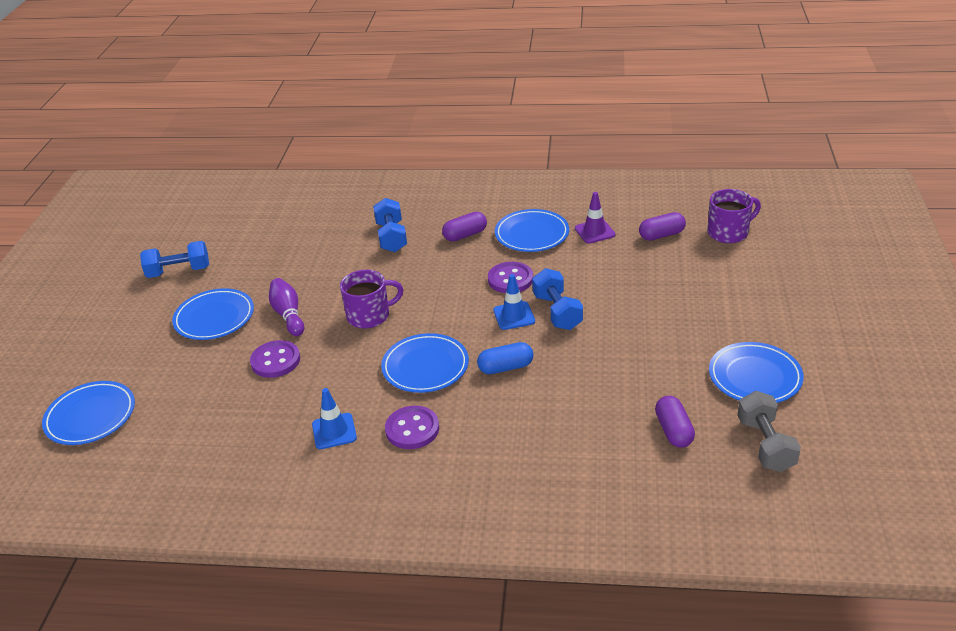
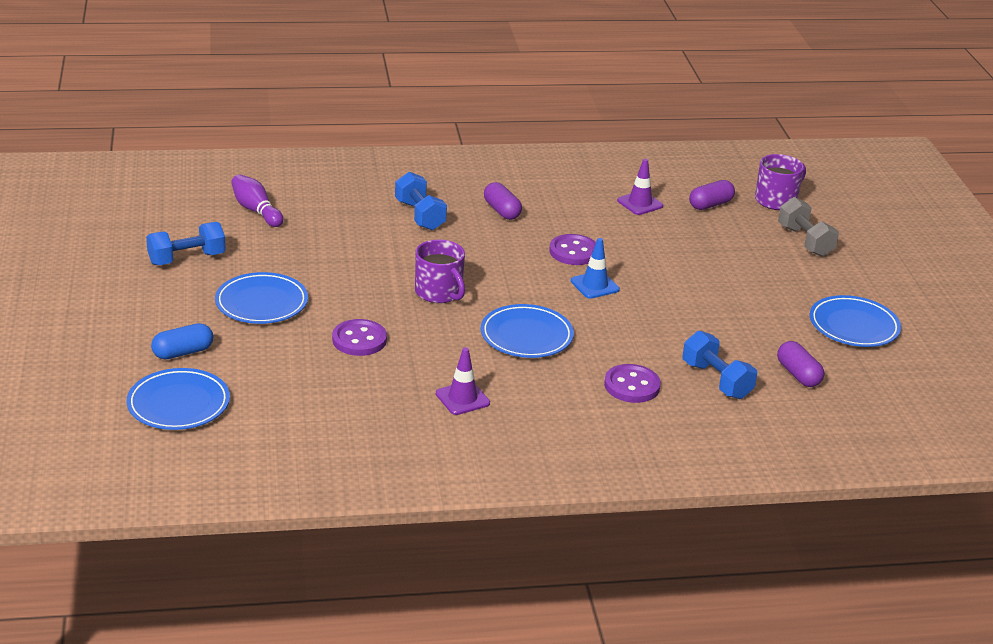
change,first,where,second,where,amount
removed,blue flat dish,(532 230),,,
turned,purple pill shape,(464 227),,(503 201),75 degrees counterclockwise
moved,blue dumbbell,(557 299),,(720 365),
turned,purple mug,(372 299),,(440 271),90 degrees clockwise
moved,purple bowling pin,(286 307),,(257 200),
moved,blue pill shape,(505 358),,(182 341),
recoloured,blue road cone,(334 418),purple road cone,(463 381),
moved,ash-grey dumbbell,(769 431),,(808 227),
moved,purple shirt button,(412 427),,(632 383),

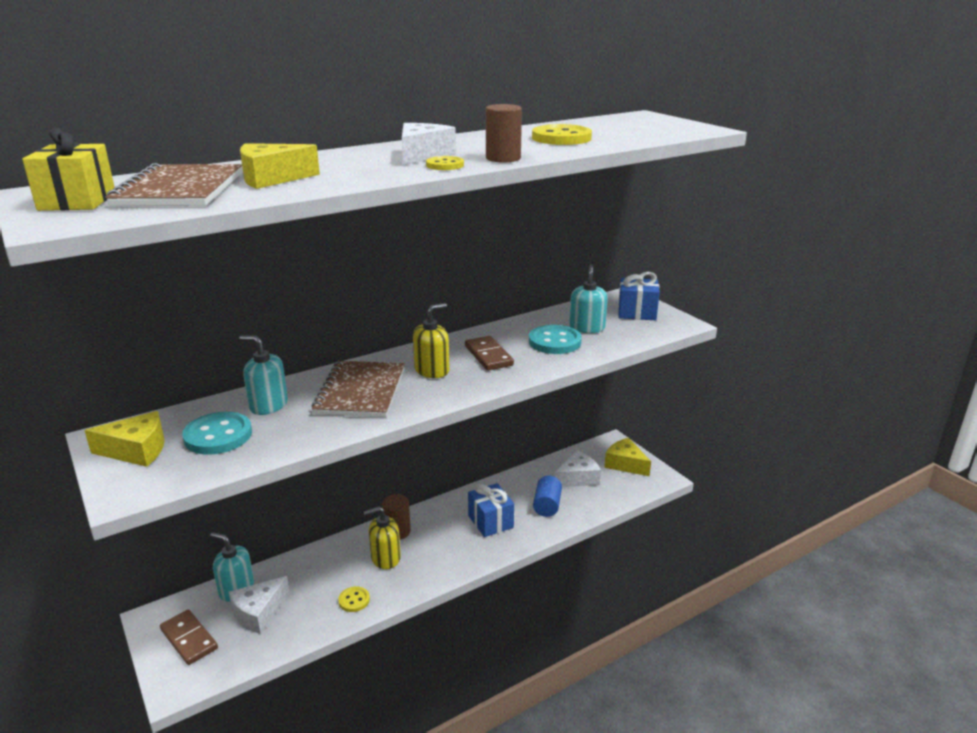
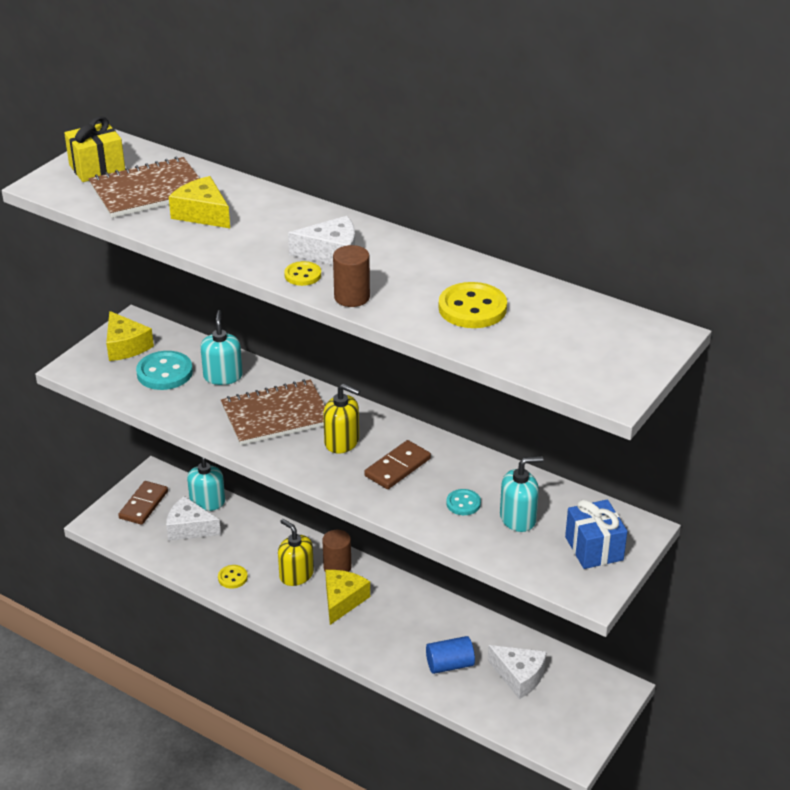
change,first,where,second,where,amount
resized,teal shirt button,(555 339),,(463 502),x0.56
moved,bright yellow cheese,(627 457),,(347 597),
removed,blue present,(491 510),,,

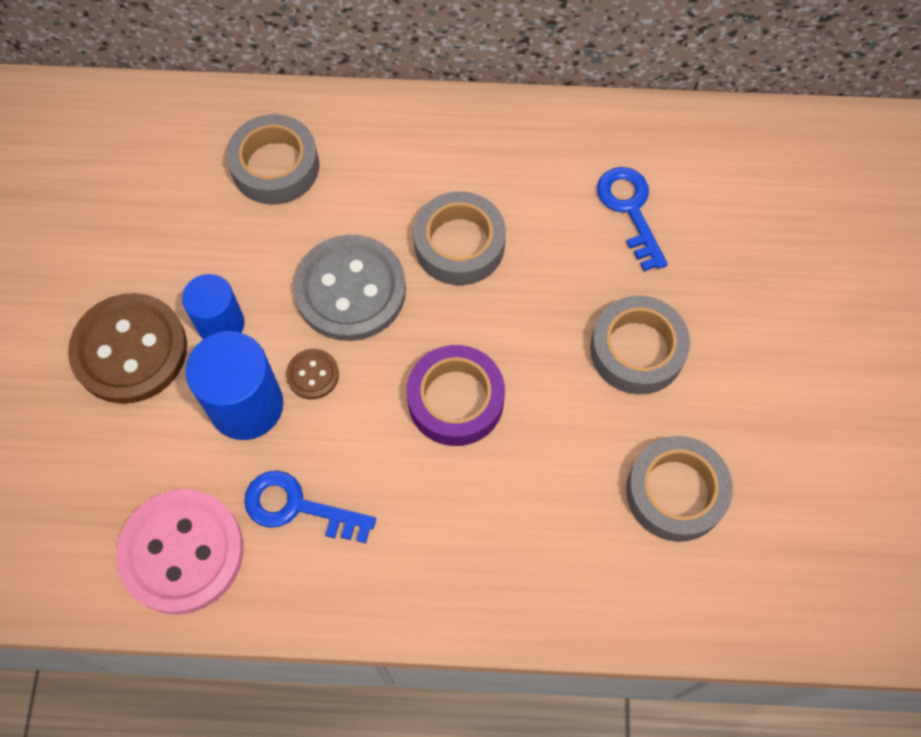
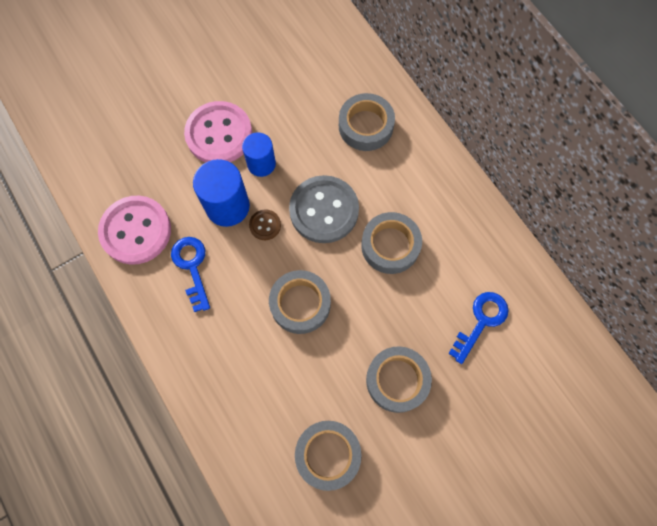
change,first,where,second,where,amount
recoloured,brown shirt button,(127 348),pink shirt button,(218 132),
recoloured,purple roll of tape,(456 395),ash-grey roll of tape,(300 302),

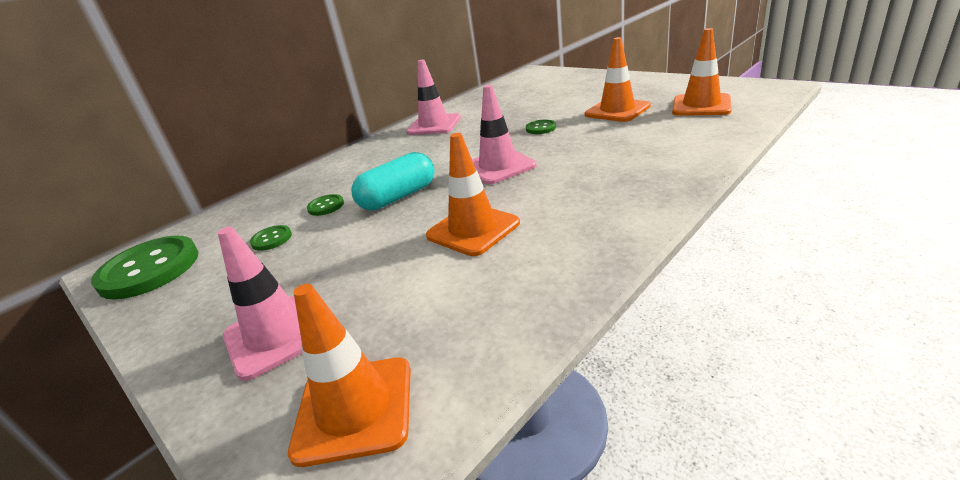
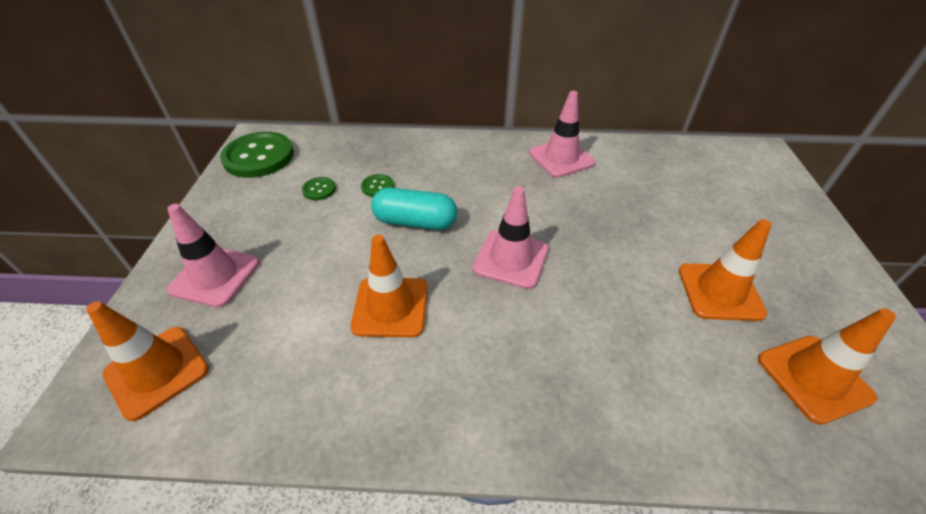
change,first,where,second,where,amount
removed,emerald shirt button,(541 127),,,

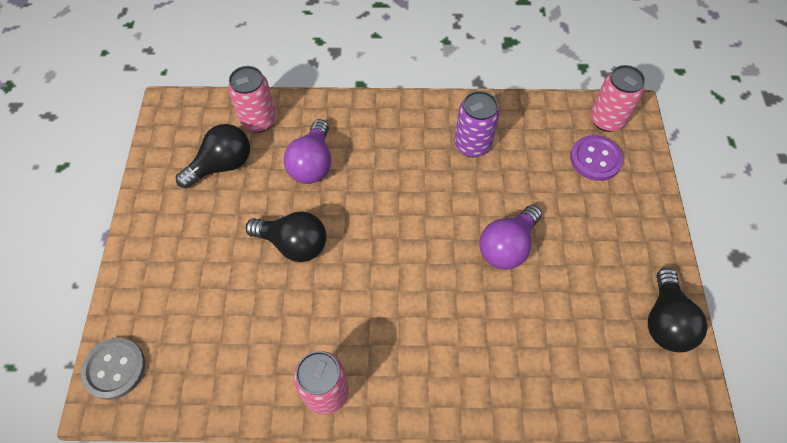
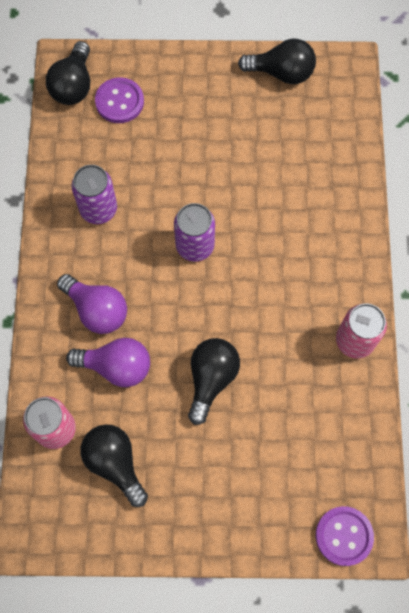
change,first,where,second,where,amount
replaced,pink tin,(617 98),black bulb,(68 73),
moved,purple bulb,(511 237),,(92 304),
recoloured,ash-grey shirt button,(113 369),purple shirt button,(345 536),
added,,,purple tin,(194 232),

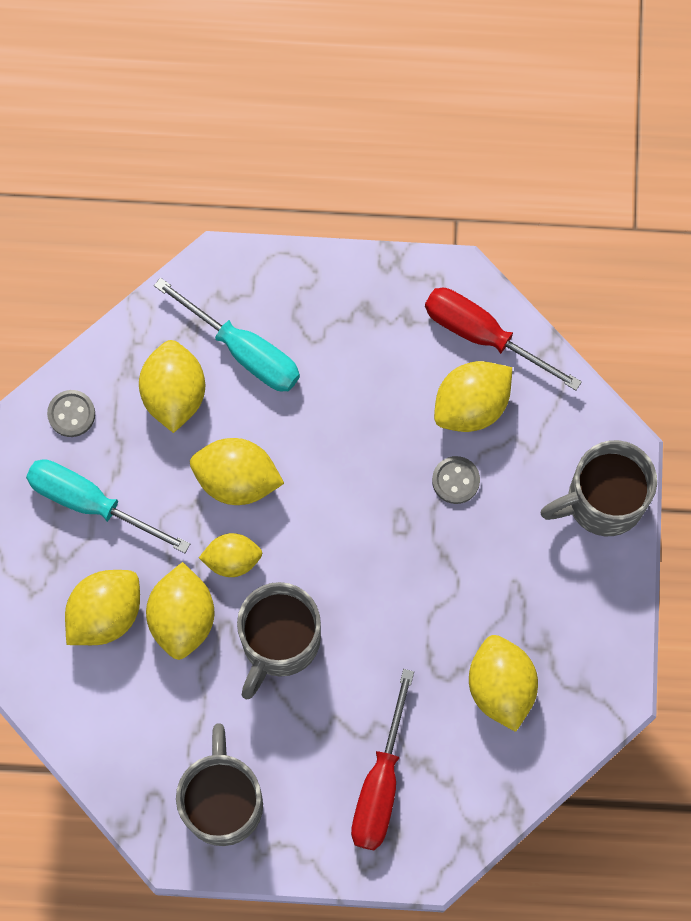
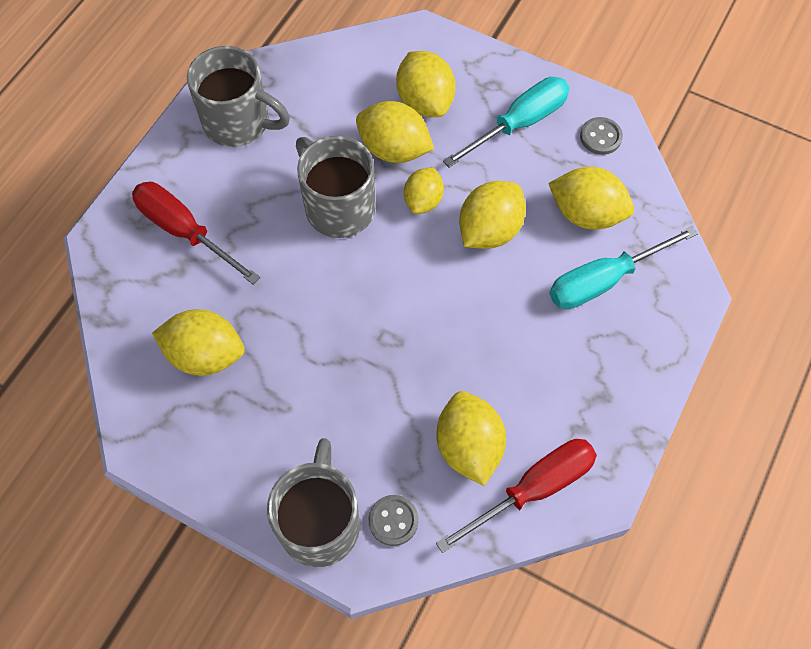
change,first,where,second,where,amount
moved,ash-grey shirt button,(456 480),,(394 520),

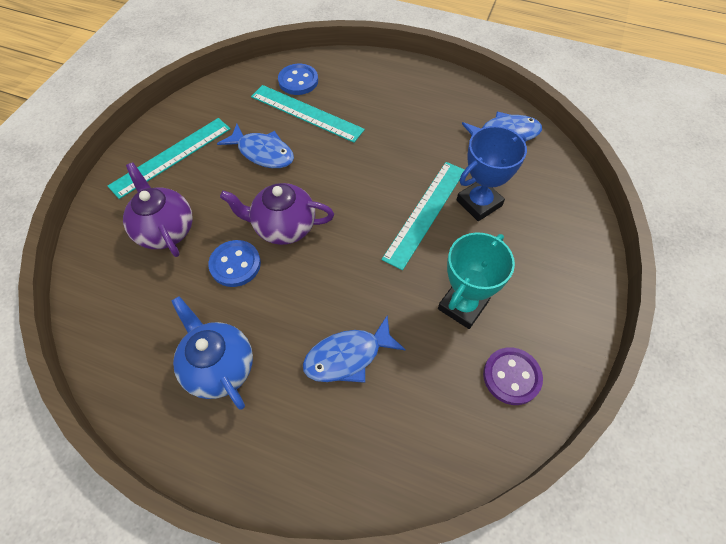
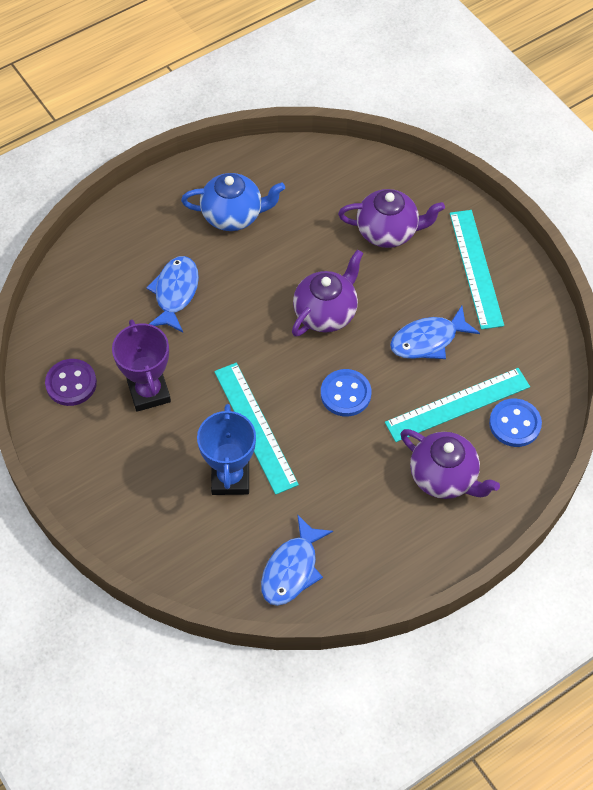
change,first,where,second,where,amount
recoloured,teal award cup,(476 280),purple award cup,(141 365),
moved,blue shirt button,(234 263),,(346 393),
added,,,purple tea pot,(450 464),

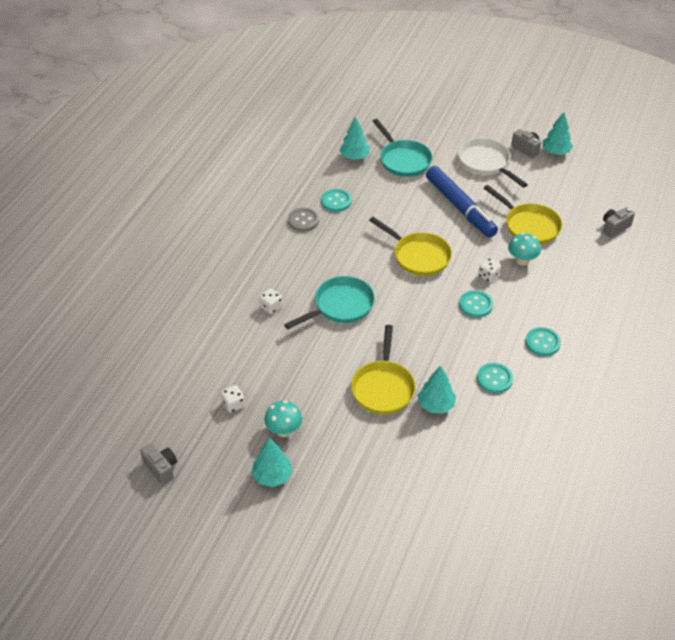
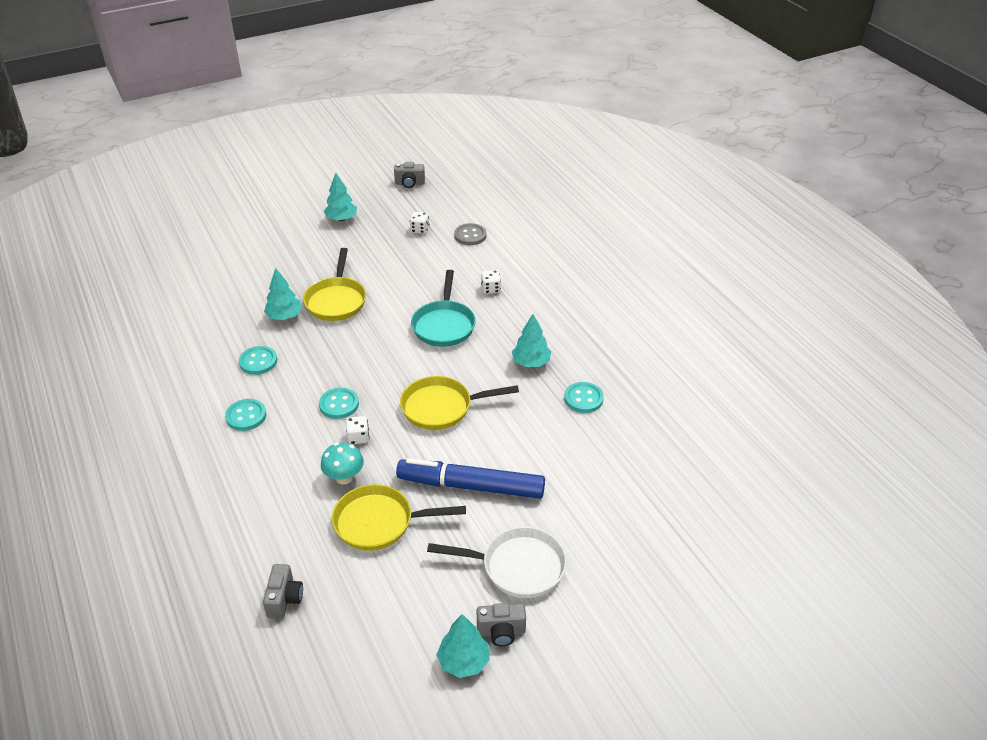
change,first,where,second,where,amount
moved,teal fir tree,(354 138),,(531 340),
removed,teal frying pan,(402 148),,,
moved,ash-grey shirt button,(303 220),,(470 234),
turned,bright yellow frying pan,(383 370),,(334 284),135 degrees counterclockwise
removed,teal mushroom,(283 418),,,

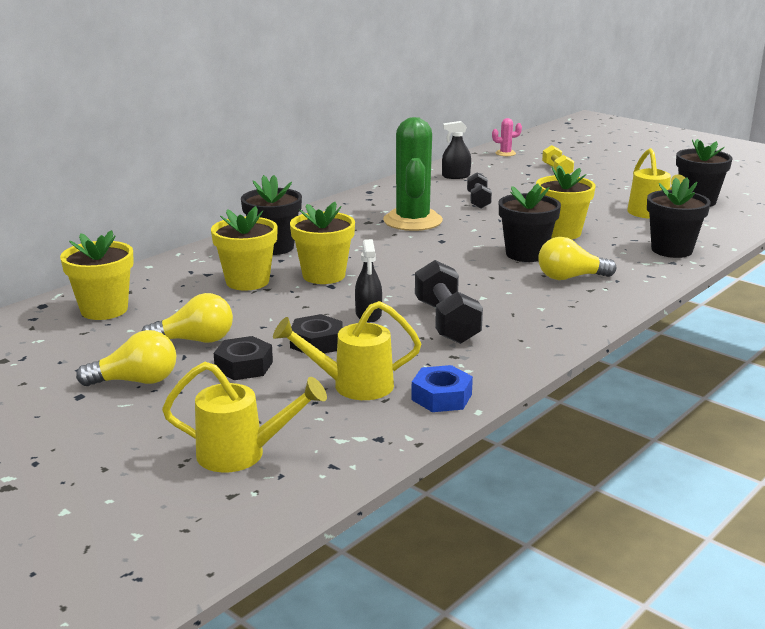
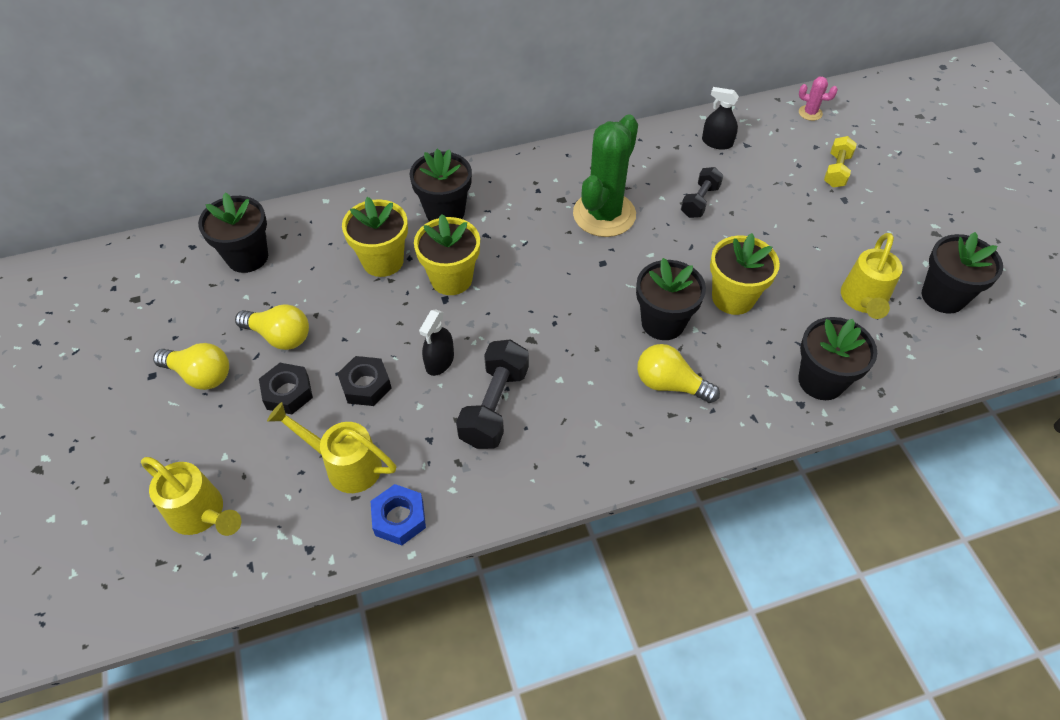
change,first,where,second,where,amount
recoloured,bright yellow potted plant,(97 275),black potted plant,(233 233),

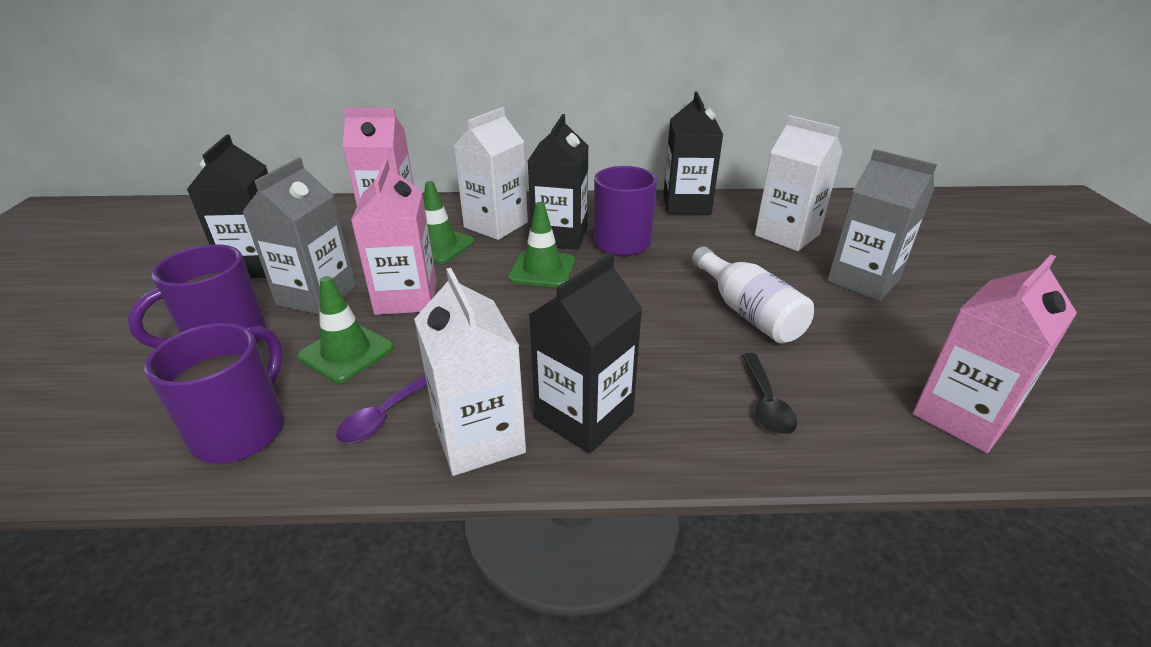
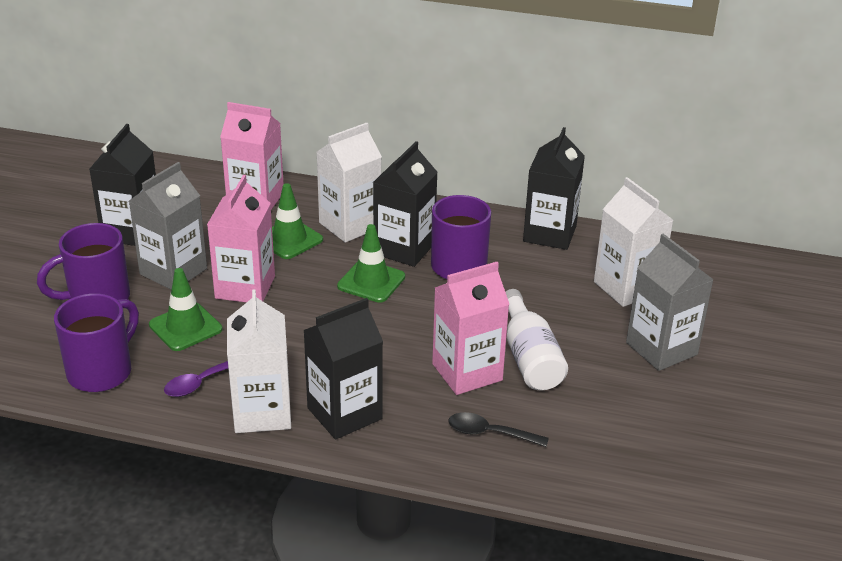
change,first,where,second,where,amount
moved,pink juice carton,(995 354),,(470 328),
turned,black tablespoon,(769 394),,(499 429),90 degrees clockwise

